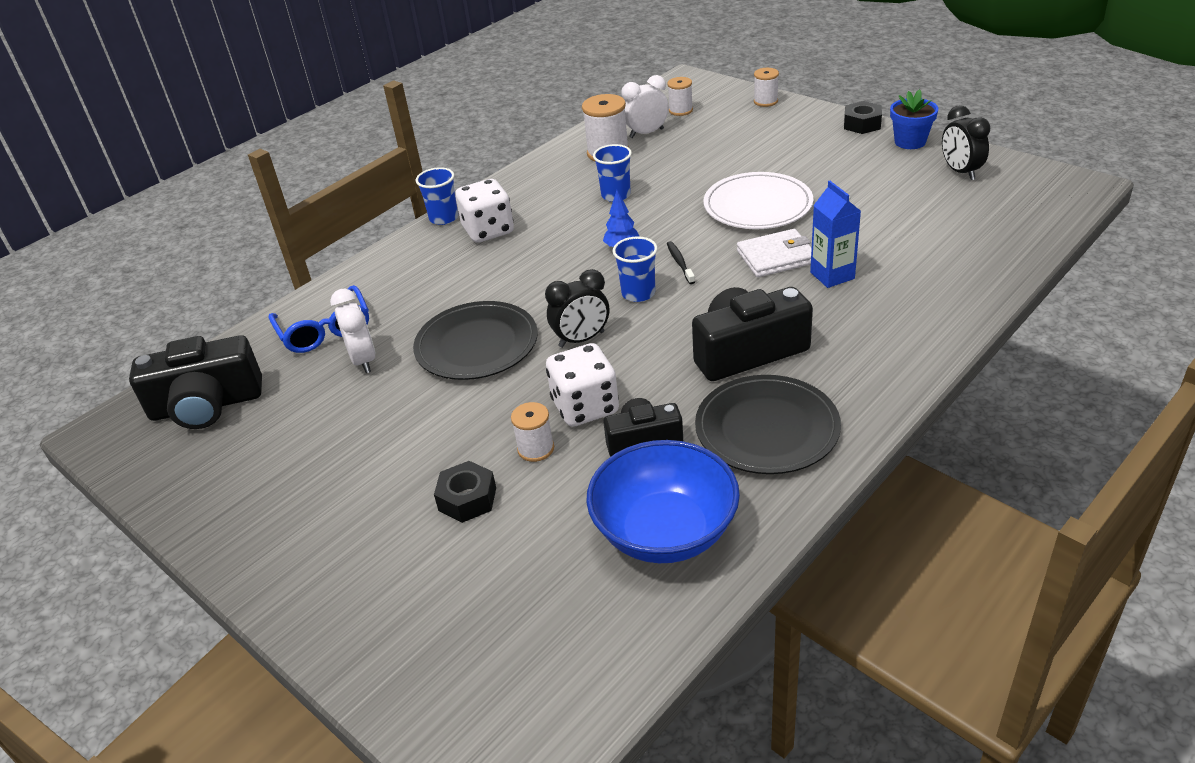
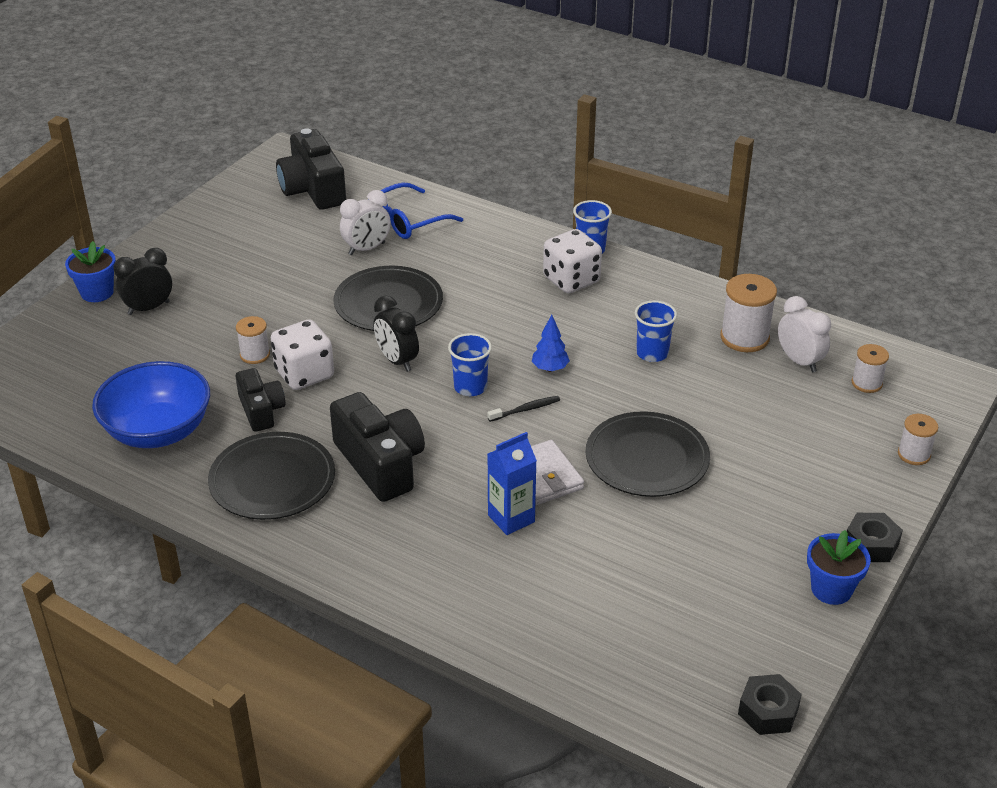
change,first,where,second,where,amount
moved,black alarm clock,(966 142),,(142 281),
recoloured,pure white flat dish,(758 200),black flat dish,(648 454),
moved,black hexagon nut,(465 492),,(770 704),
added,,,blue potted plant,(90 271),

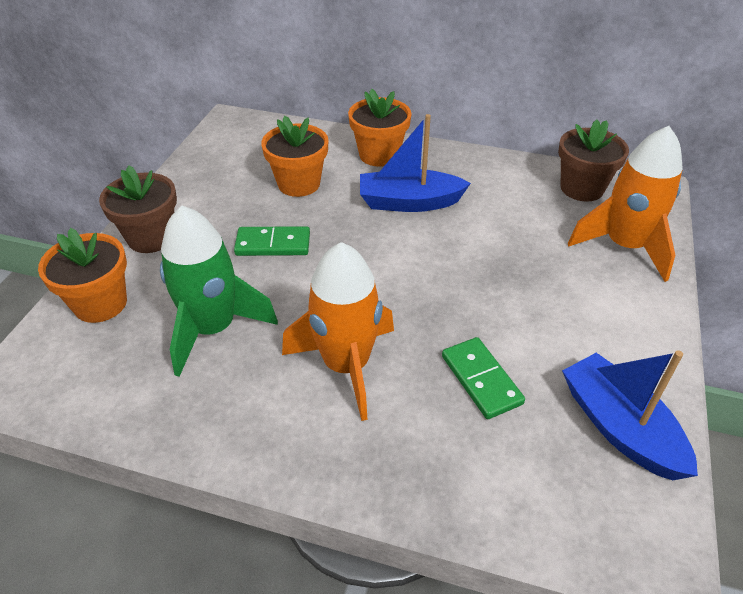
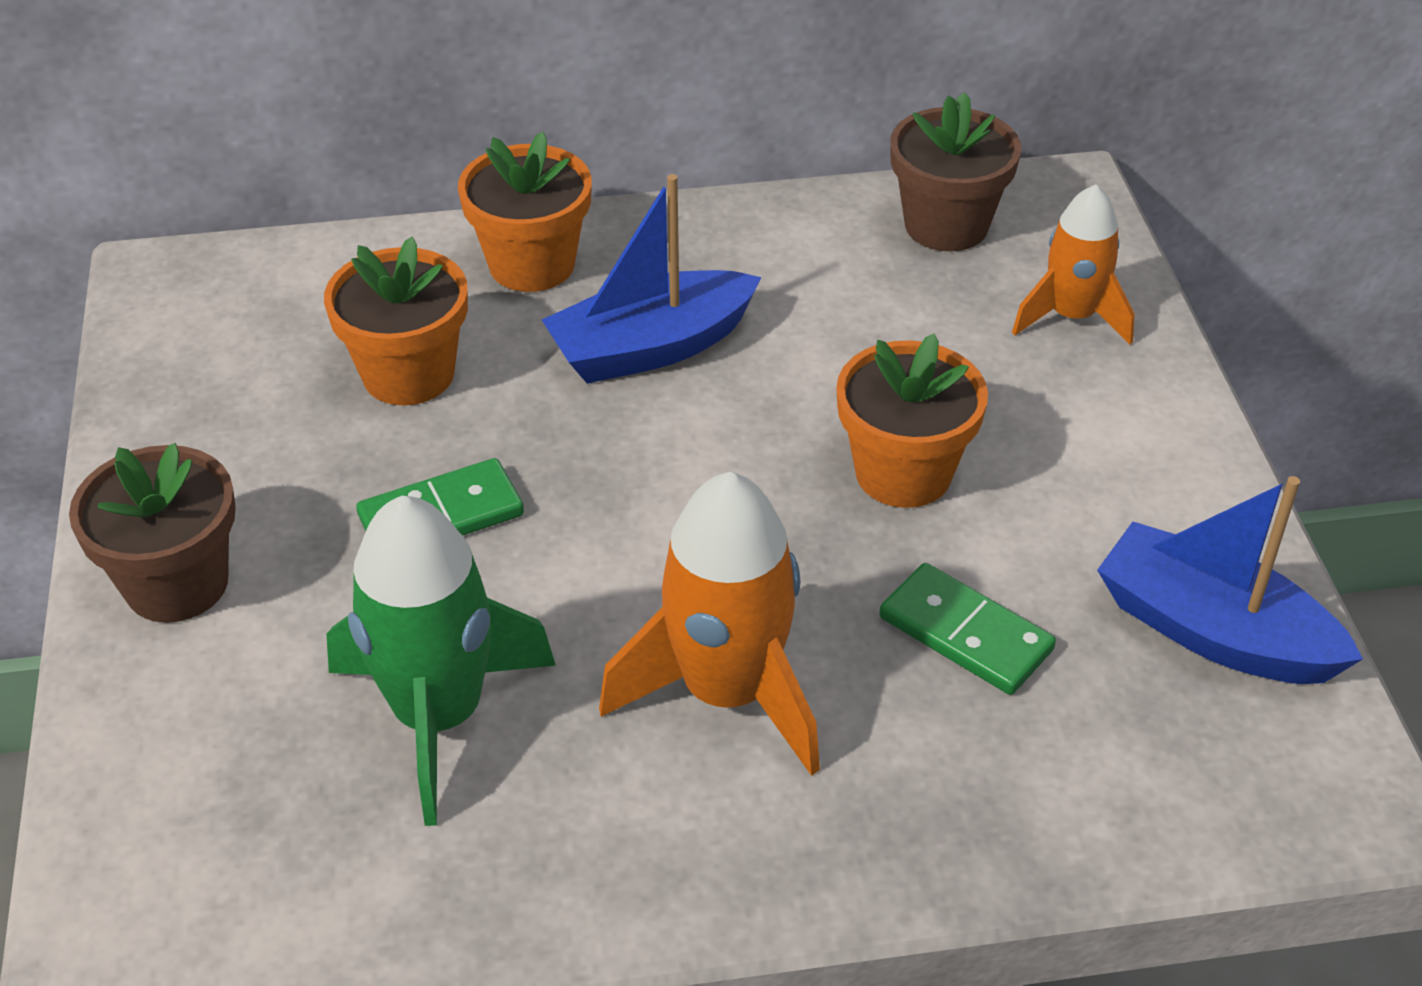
change,first,where,second,where,amount
resized,orange rocket,(625 204),,(1073 264),x0.63
moved,orange potted plant,(82 275),,(912 420),

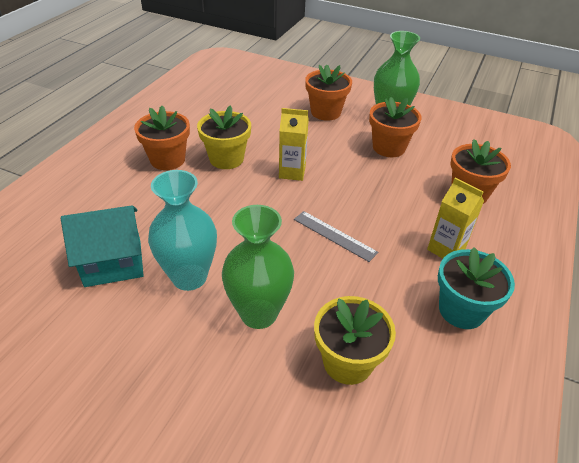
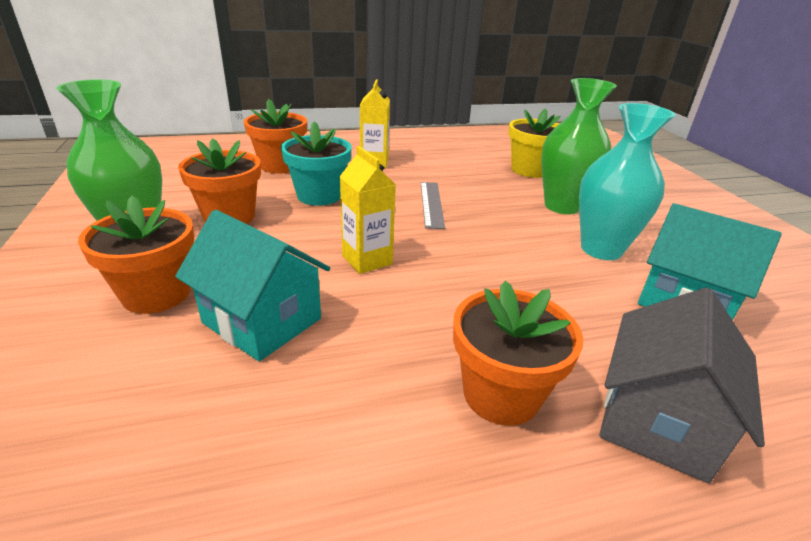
change,first,where,second,where,amount
removed,bright yellow potted plant,(224 137),,,
moved,teal potted plant,(476 288),,(316 163),
added,,,teal cottage,(252 285),
added,,,ash-grey cottage,(682 385),

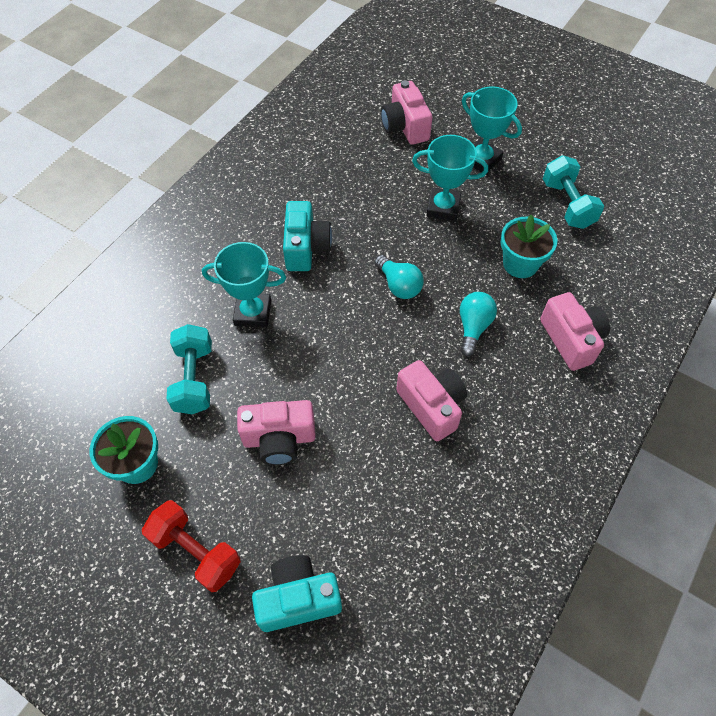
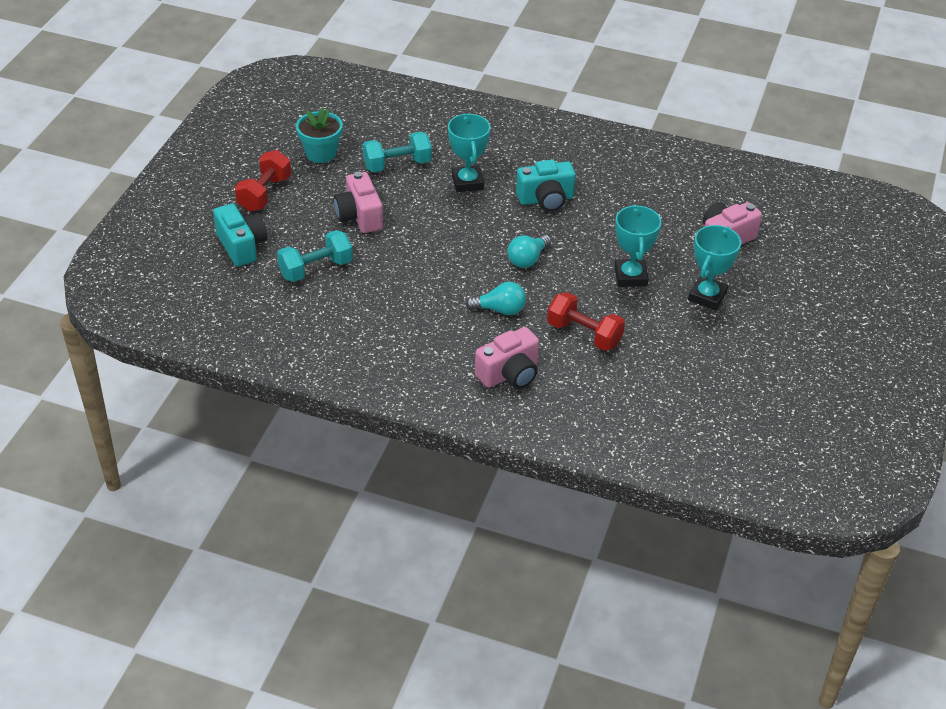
change,first,where,second,where,amount
moved,teal dumbbell,(573 192),,(315 256),
replaced,teal potted plant,(528 246),crimson dumbbell,(586 321),
removed,pink compact camera,(431 400),,,

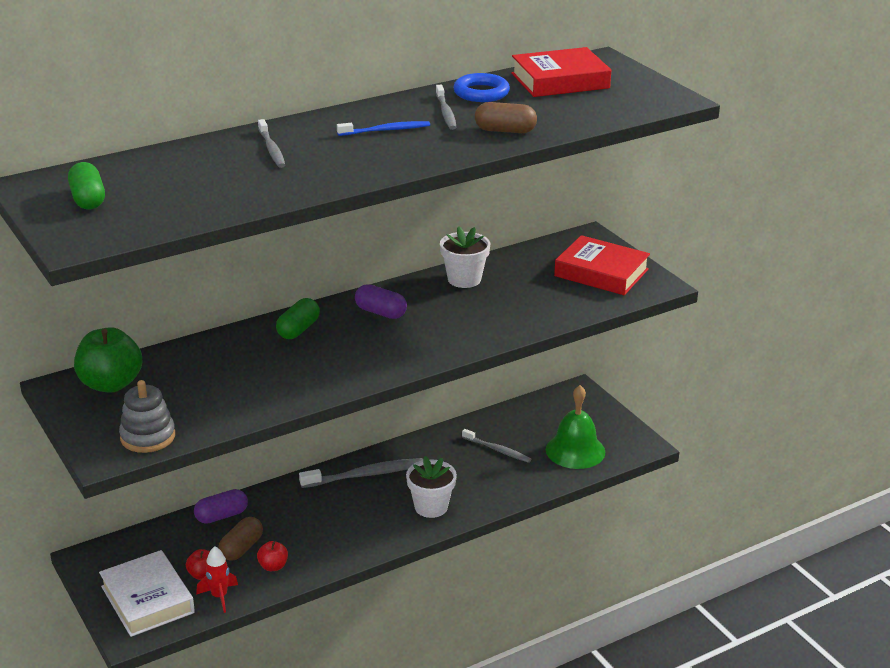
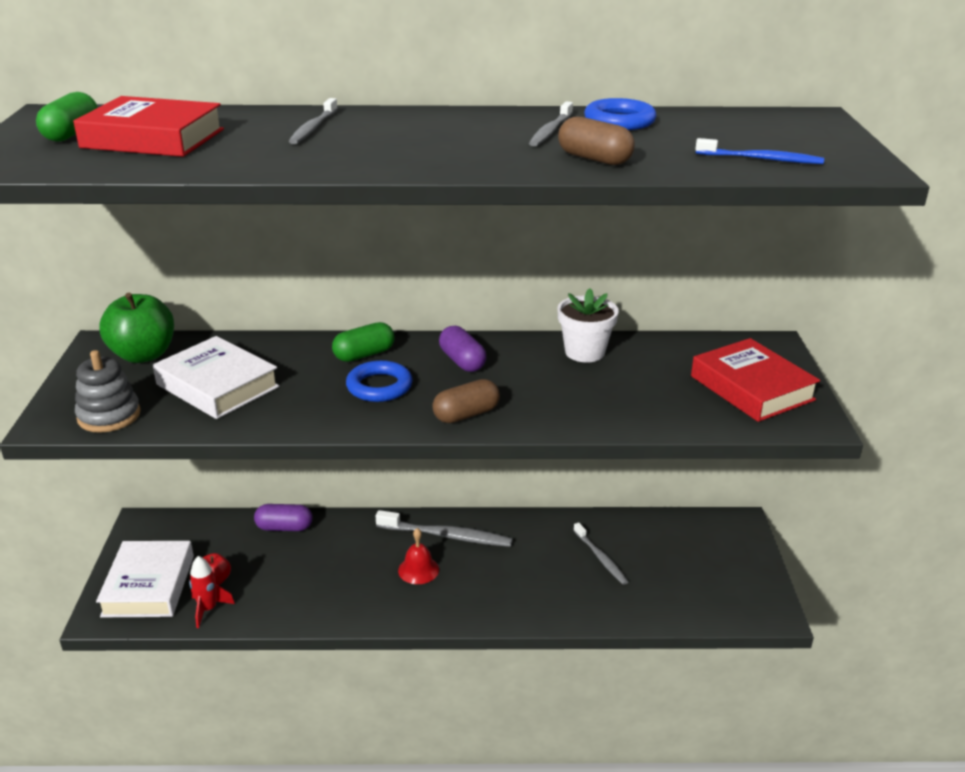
change,first,where,second,where,amount
moved,crimson hardcover,(561 72),,(148 126),
moved,blue toothbrush,(383 128),,(759 151),
removed,emerald bell,(575 427),,,
removed,pure white potted plant,(431 487),,,
moved,brown pill shape,(240 539),,(466 401),
removed,crimson toy apple,(272 556),,,
added,,,pure white hardcover,(216 377),
added,,,blue hoop,(379 381),
added,,,crimson bell,(418 556),

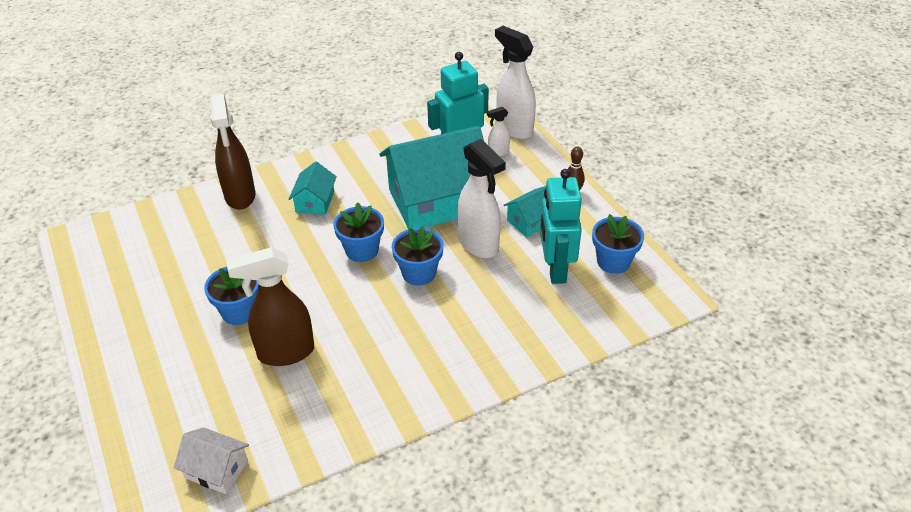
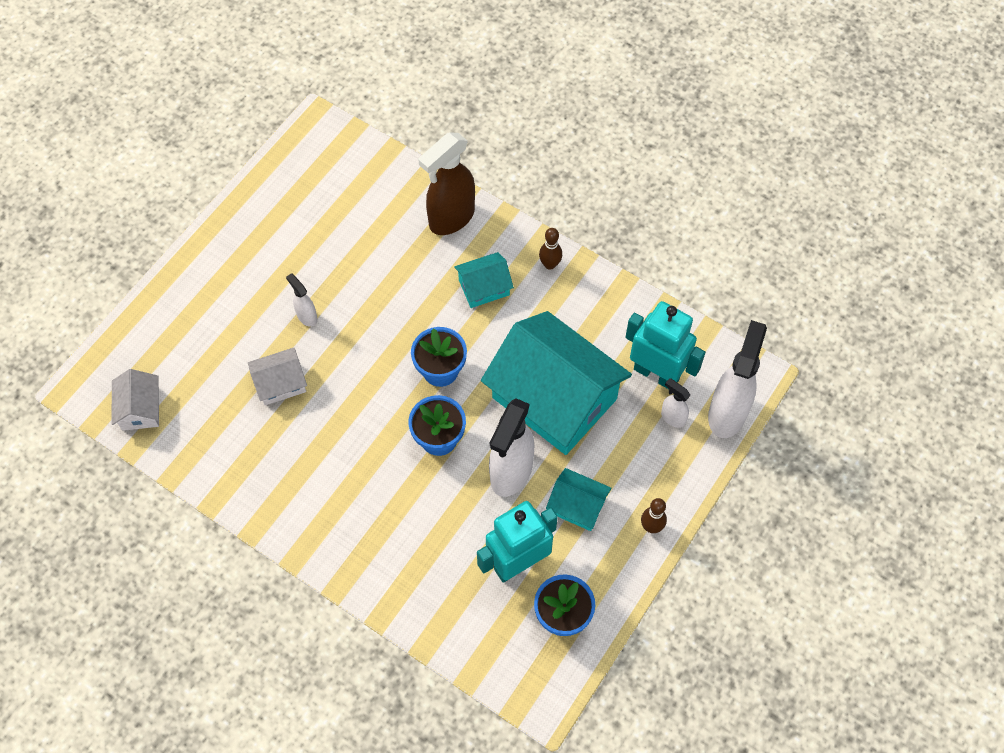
change,first,where,second,where,amount
replaced,brown spray cleaner,(270 306),pure white cottage,(277 376),
replaced,blue potted plant,(231 295),pure white spray cleaner,(302 300),
added,,,brown bowling pin,(550 249),

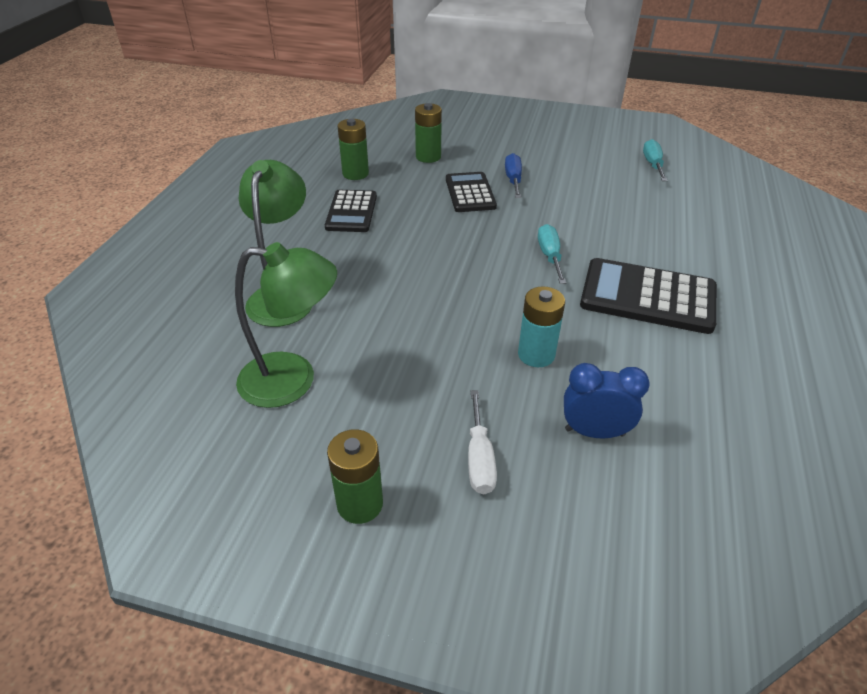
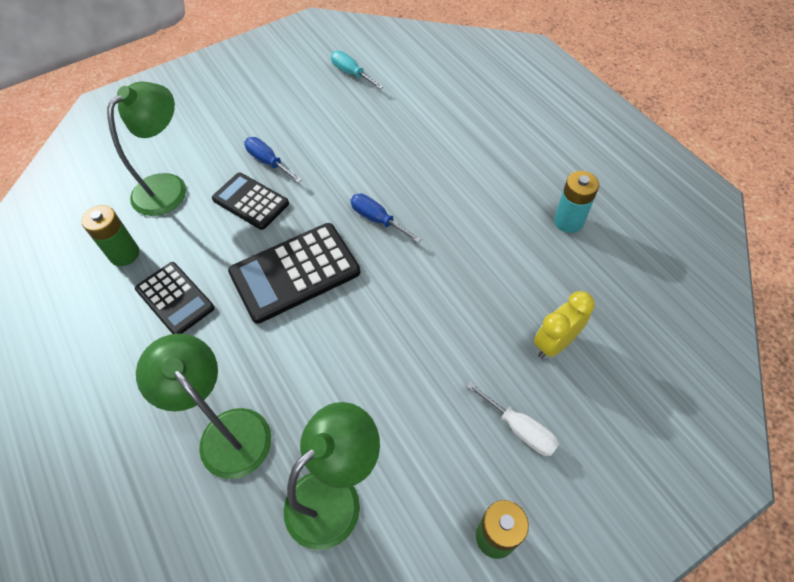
change,first,where,second,where,amount
replaced,emerald battery,(428 133),emerald desk lamp,(146 149),
recoloured,teal screwdriver,(552 254),blue screwdriver,(385 218),
moved,black adding machine,(648 296),,(294 273),
moved,teal battery,(541 326),,(576 202),
recoloured,blue alarm clock,(607 400),bright yellow alarm clock,(564 324),

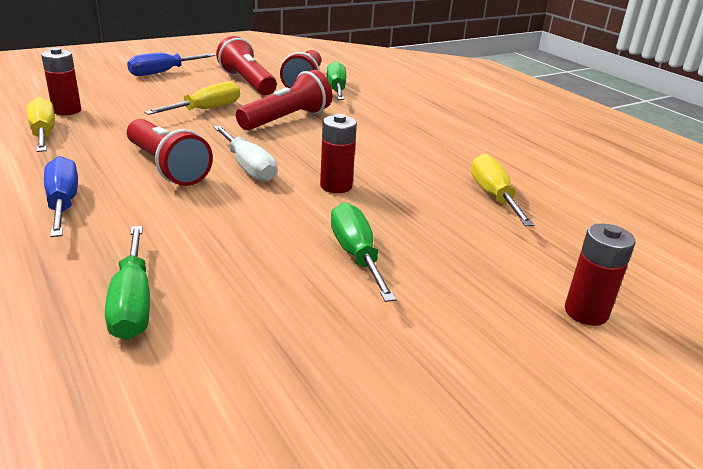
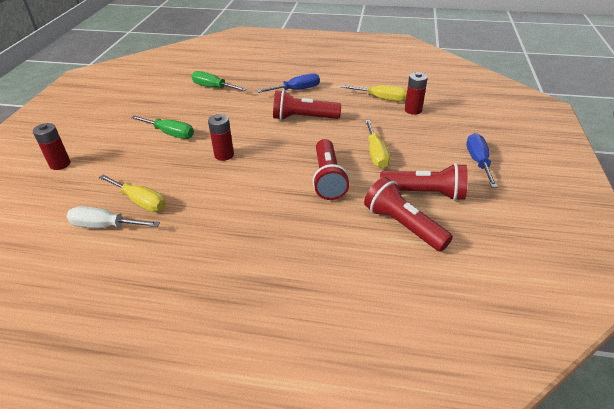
change,first,where,second,where,amount
removed,emerald screwdriver,(336 80),,,
moved,pure white screwdriver,(245 153),,(113 217),
turned,blue screwdriver,(61 196),,(288 83),45 degrees counterclockwise

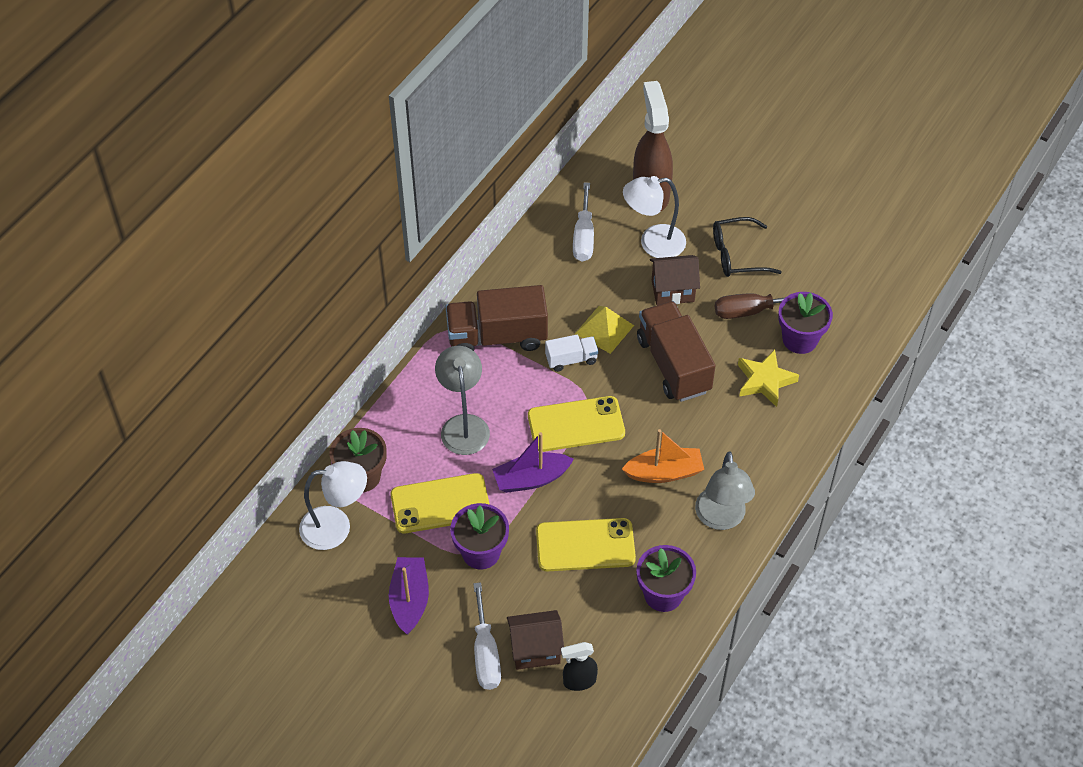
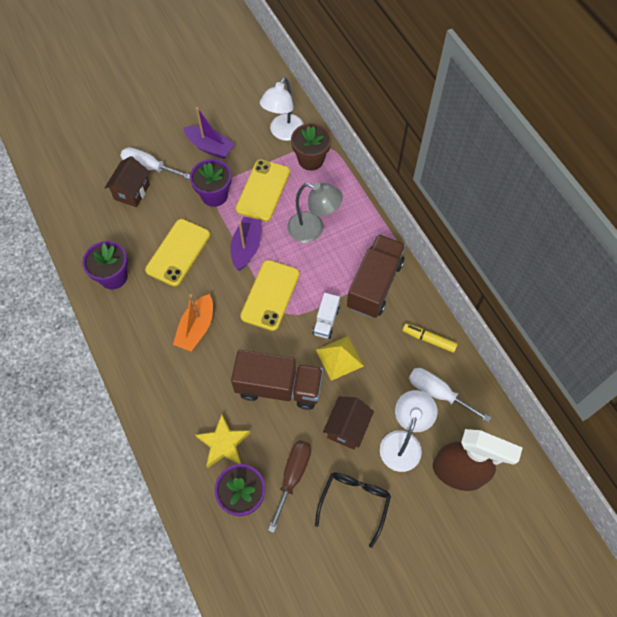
change,first,where,second,where,amount
removed,ash-grey desk lamp,(725 490),,,
removed,black spray cleaner,(579 666),,,
added,,,bright yellow felt pen,(430 338),

